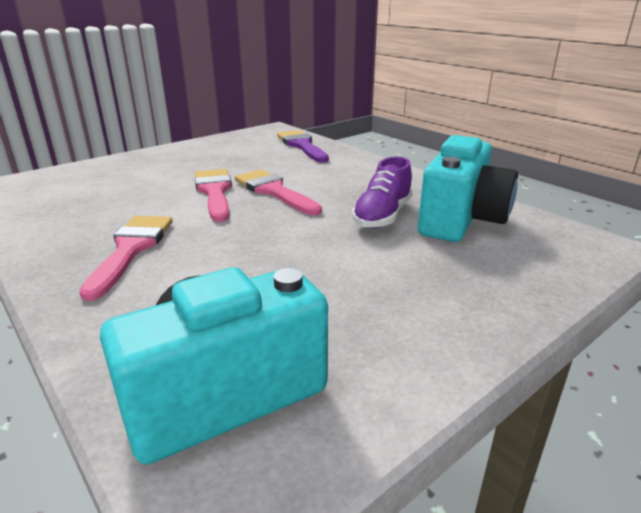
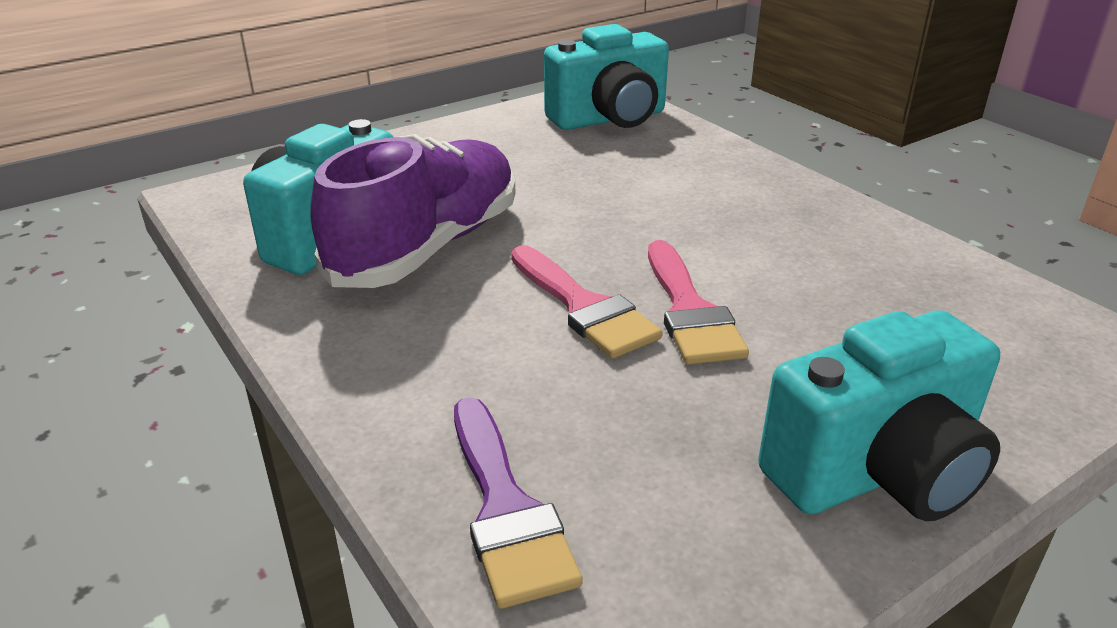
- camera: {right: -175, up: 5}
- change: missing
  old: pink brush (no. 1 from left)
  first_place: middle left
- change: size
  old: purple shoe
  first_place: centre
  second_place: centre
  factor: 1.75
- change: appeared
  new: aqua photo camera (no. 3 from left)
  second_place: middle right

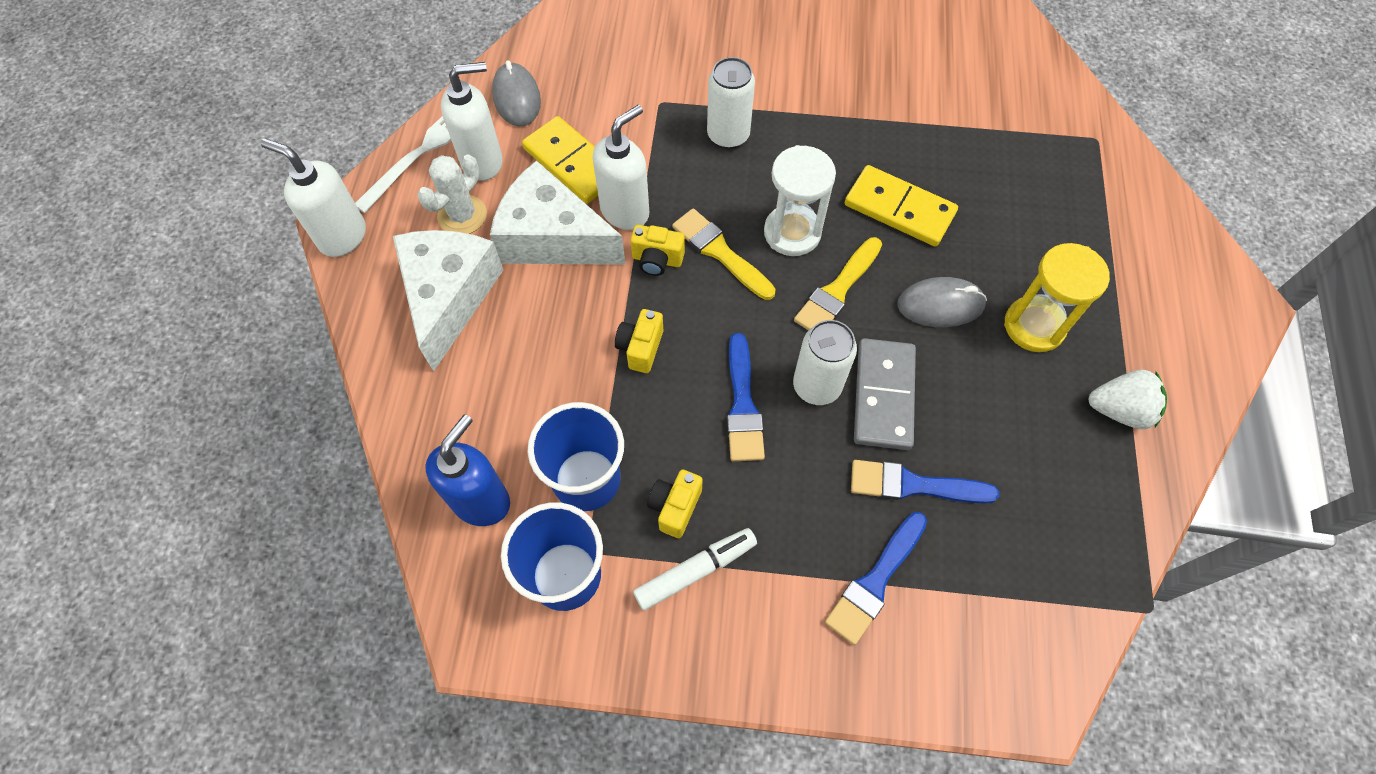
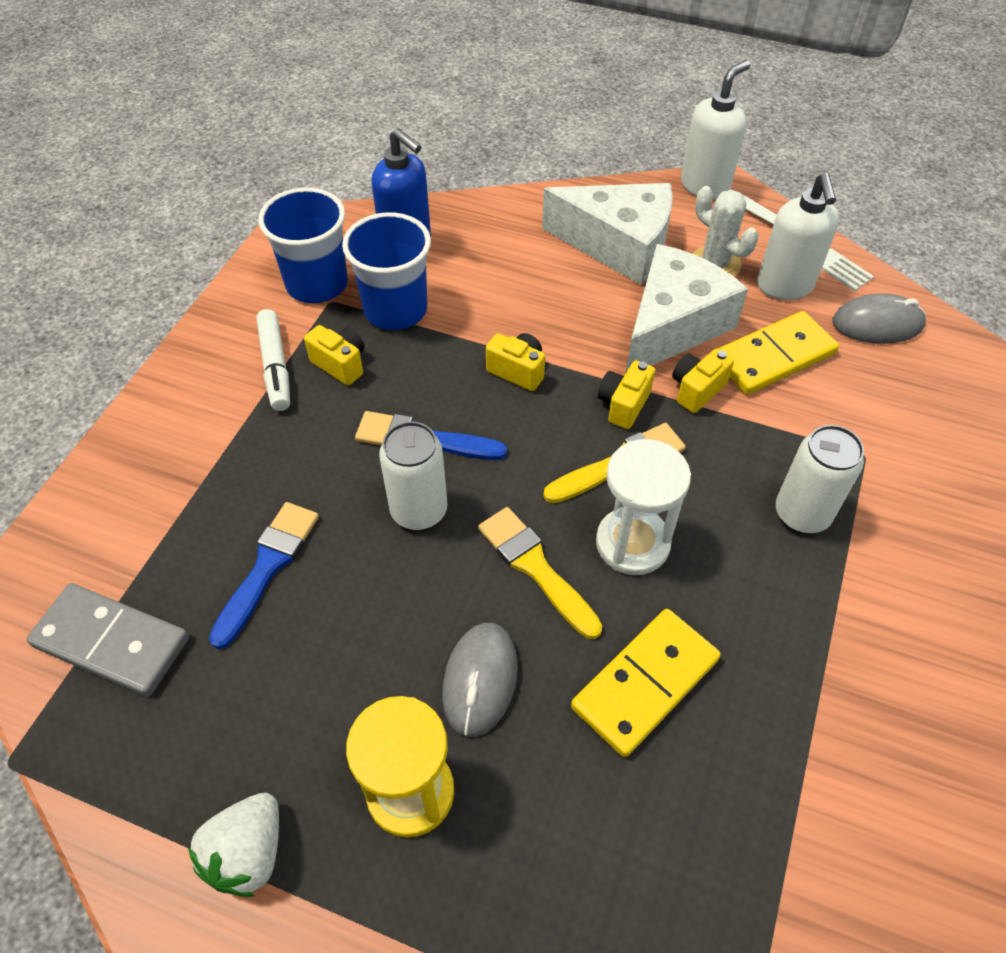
- camera: {right: 105, up: -10}
- change: exchanged
  old: snow-white soap pump (no. 3 from left)
  new: yellow photo camera (no. 4 from left)
  first_place: top centre
  second_place: middle right
- change: missing
  old: royal blue brush (no. 2 from left)
  first_place: bottom centre
- change: relocated
  old: gray domino
  first_place: centre
  second_place: bottom left

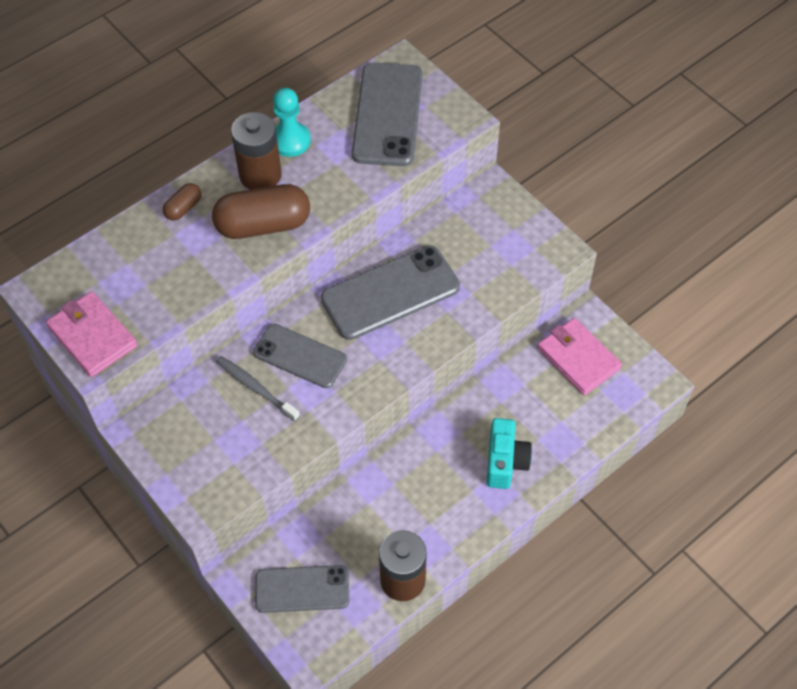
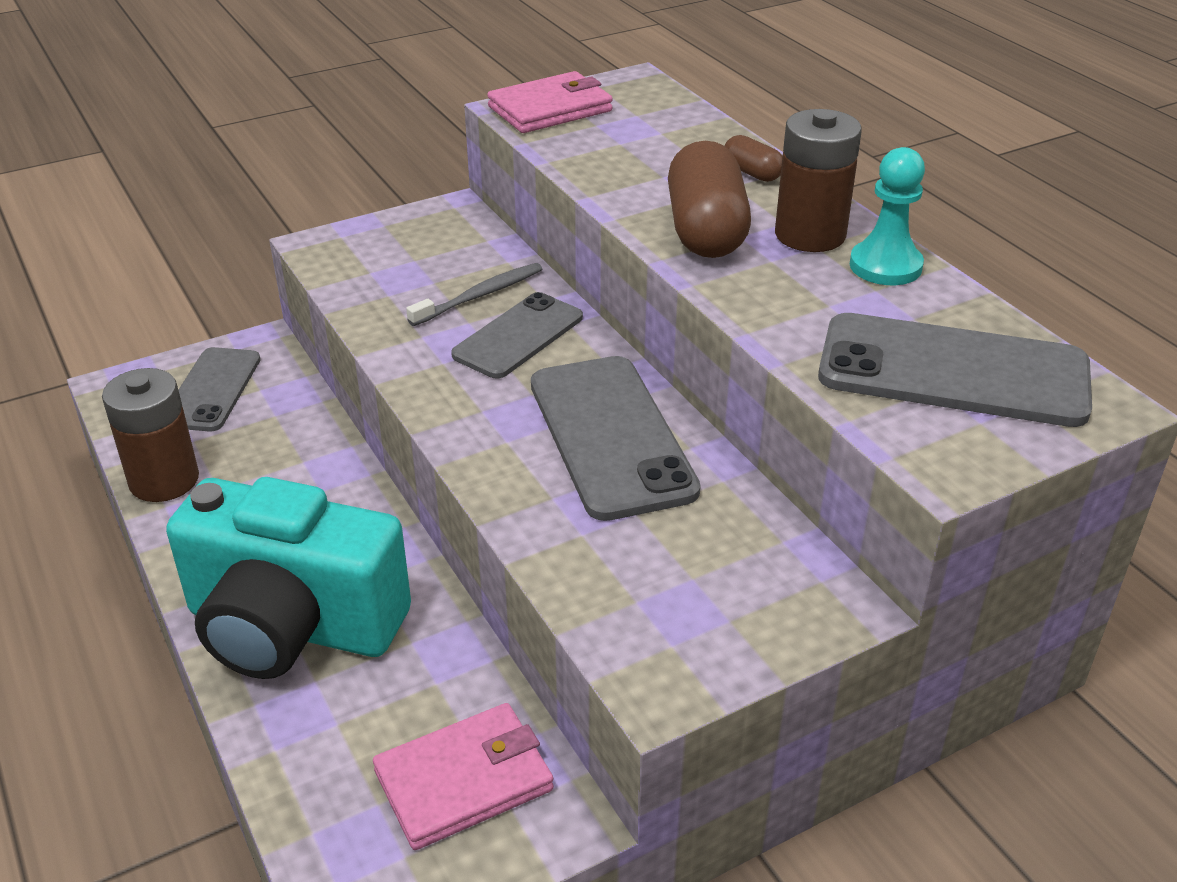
- camera: {right: 100, up: -20}
- change: size
  old: aqua photo camera
  first_place: centre
  second_place: middle left
  factor: 1.95

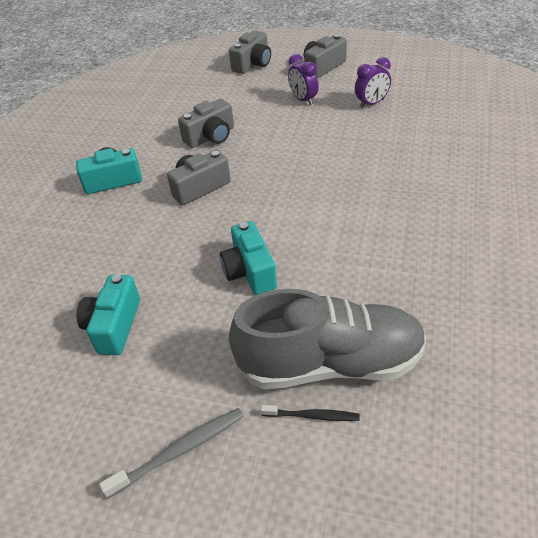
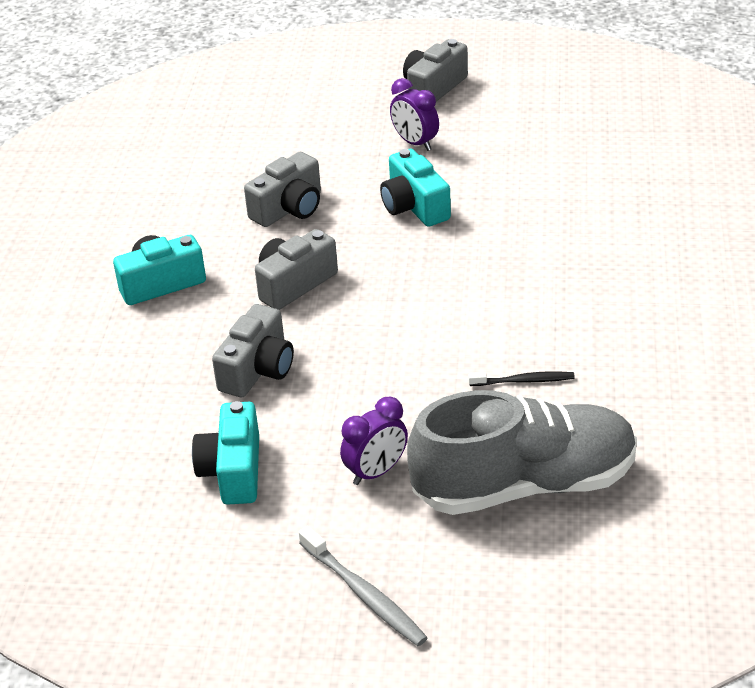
- camera: {right: -10, up: -5}
- change: spun
  old: gray toothbrush
  first_place: bottom left
  second_place: bottom centre
  degrees: 90
- change: relocated
  old: aqua photo camera (no. 3 from left)
  first_place: centre
  second_place: top centre
- change: relocated
  old: gray photo camera (no. 3 from left in the first image)
  new: gray photo camera (no. 1 from left)
  first_place: top centre
  second_place: centre
- change: relocated
  old: jet-black toothbrush
  first_place: bottom centre
  second_place: middle right
- change: relocated
  old: purple clock (no. 2 from left in the first image)
  new: purple clock (no. 1 from left)
  first_place: top right
  second_place: centre

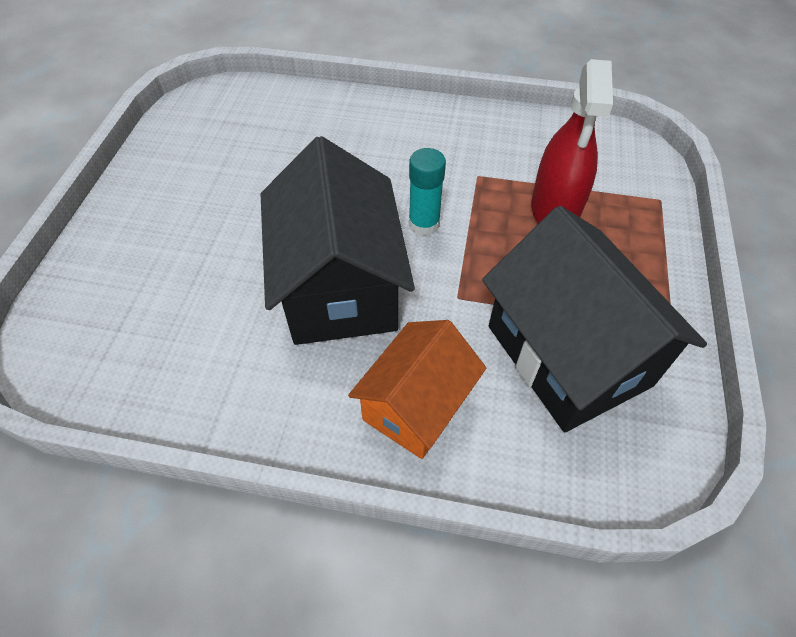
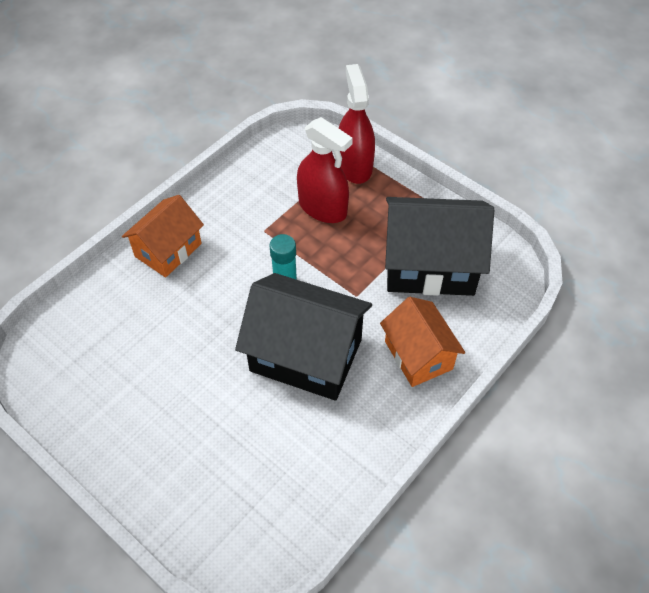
- camera: {right: -60, up: 0}
- change: appeared
  new: orange-coloured toy house (no. 1 from left)
  second_place: middle left
- change: appeared
  new: red sprayer (no. 2 from left)
  second_place: top centre

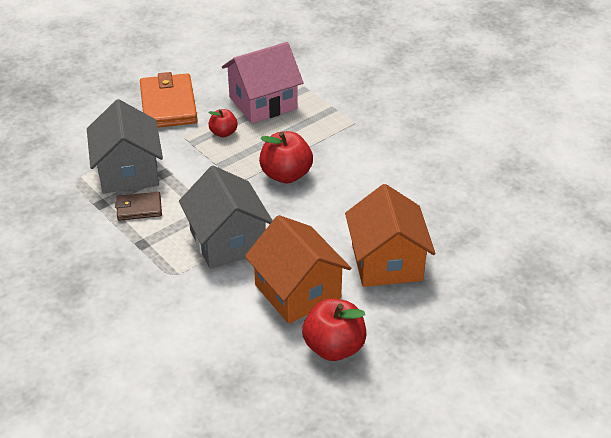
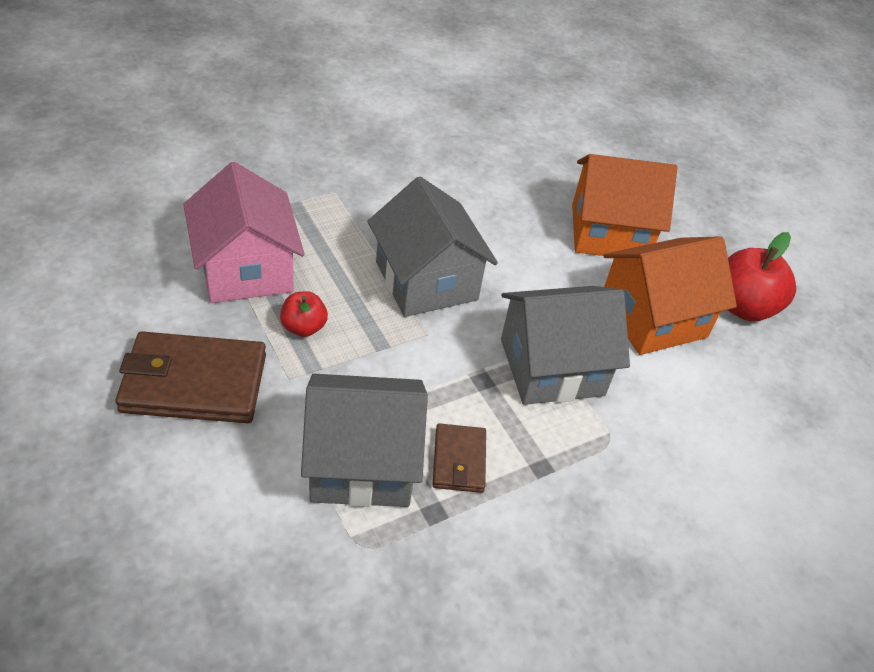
- camera: {right: -85, up: 5}
- change: colour
  old: orange-coloured card wallet
  new: dark brown card wallet (no. 1 from left)
  first_place: top left
  second_place: middle left
- change: exchanged
  old: red apple fruit (no. 2 from left)
  new: gray toy house (no. 2 from left)
  first_place: centre
  second_place: centre

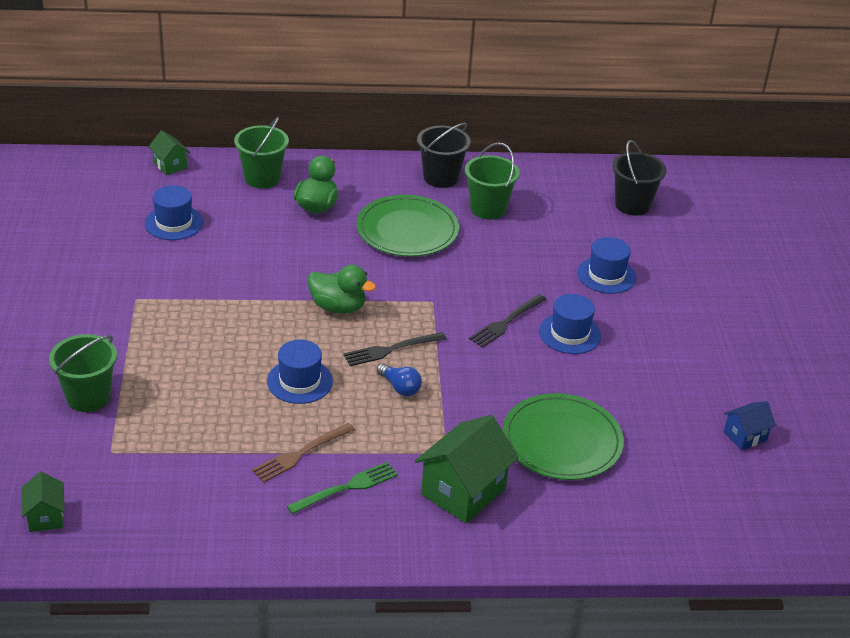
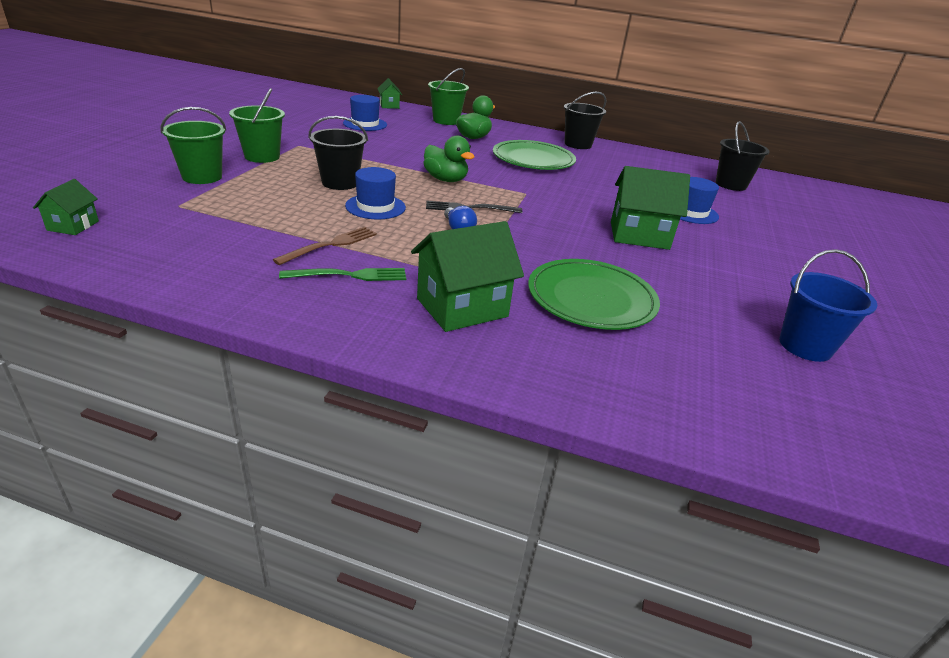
- camera: {right: 20, up: -5}
- change: spun
  old: dark brown dinner fork
  first_place: bottom centre
  second_place: centre
  degrees: 150
- change: relocated
  old: leaf-green bucket (no. 3 from left in the first image)
  new: leaf-green bucket (no. 2 from left)
  first_place: top centre
  second_place: top left
- change: missing
  old: jet-black dinner fork (no. 2 from left)
  first_place: centre
- change: exchanged
  old: royal blue top hat (no. 3 from left)
  new: leaf-green toy house (no. 4 from left)
  first_place: middle right
  second_place: top right
- change: exchanged
  old: royal blue toy house
  new: royal blue bucket
  first_place: middle right
  second_place: middle right
- change: appeared
  new: jet-black bucket (no. 1 from left)
  second_place: top centre

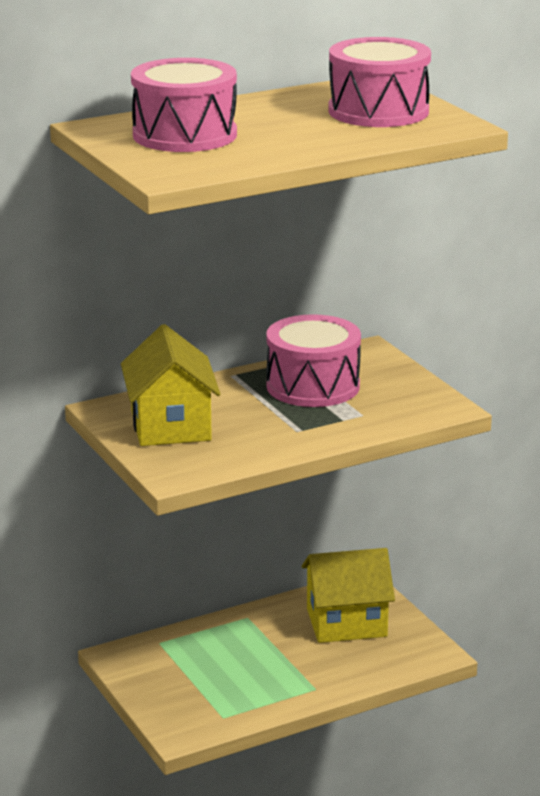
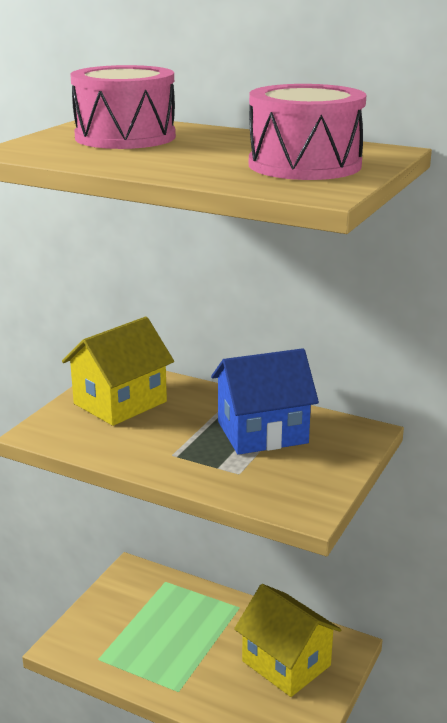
- camera: {right: 55, up: 0}
- change: exchanged
  old: pink snare drum (no. 2 from left)
  new: royal blue toy house
  first_place: centre
  second_place: centre

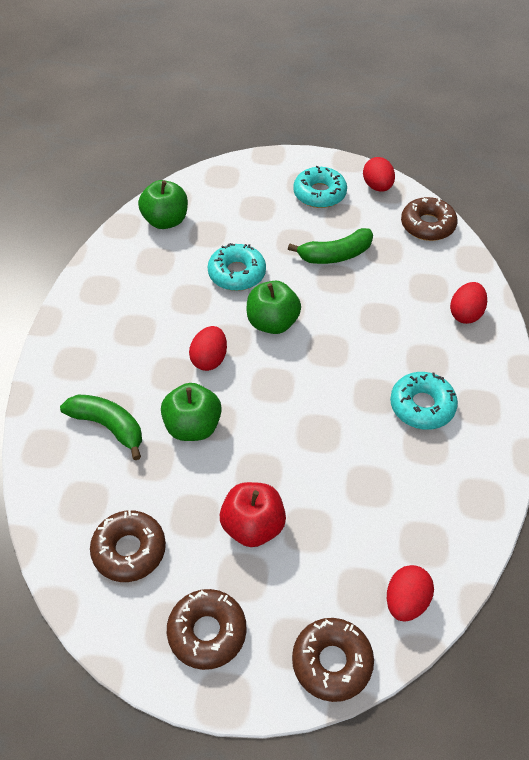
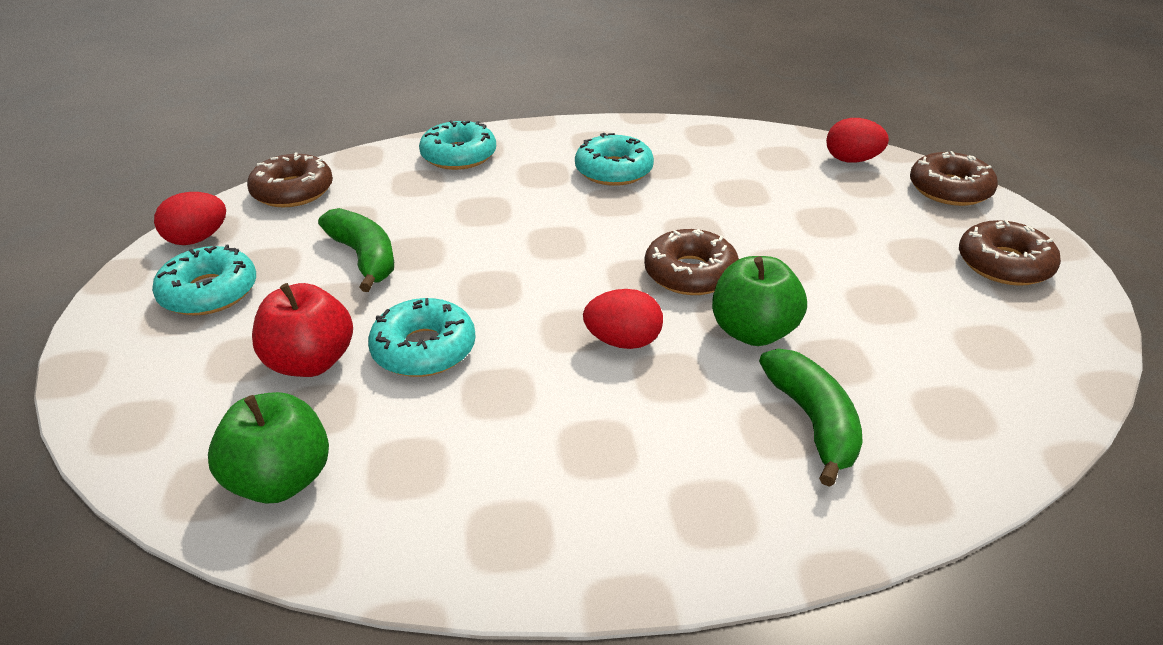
- camera: {right: -105, up: -15}
- change: spun
  old: leaf-green banana (no. 1 from left in the first image)
  first_place: middle left
  second_place: middle right
  degrees: 150
- change: relocated
  old: dark brown donut (no. 1 from left in the first image)
  new: dark brown donut (no. 2 from left)
  first_place: bottom left
  second_place: centre
- change: relocated
  old: red apple fruit
  first_place: bottom centre
  second_place: middle left
- change: missing
  old: leaf-green apple fruit (no. 3 from left)
  first_place: centre
- change: exchanged
  old: red egg shape (no. 4 from left)
  new: aqua donut (no. 3 from left)
  first_place: middle right
  second_place: top centre

